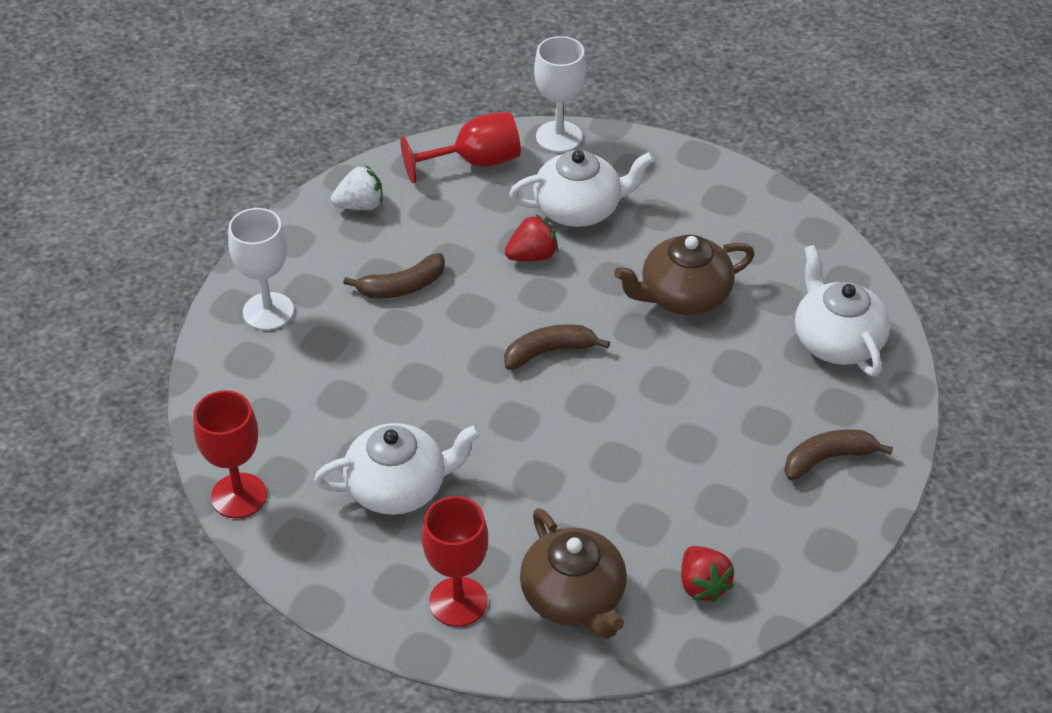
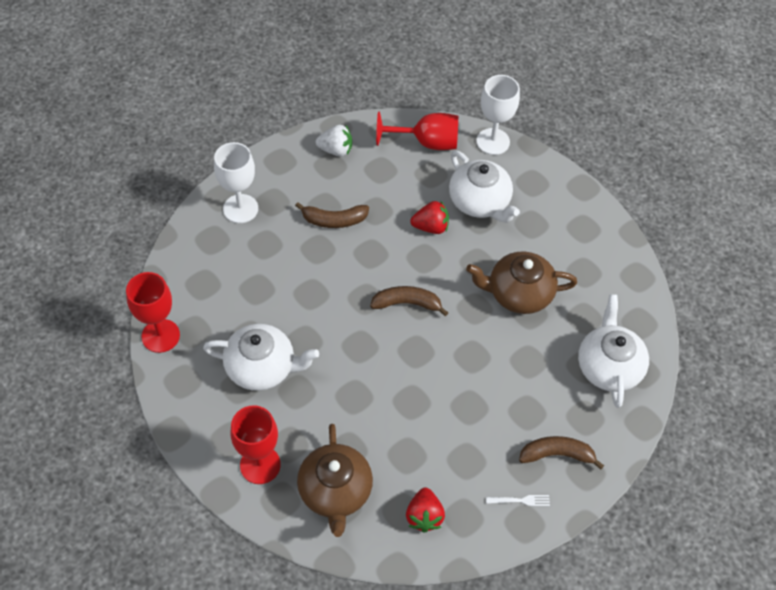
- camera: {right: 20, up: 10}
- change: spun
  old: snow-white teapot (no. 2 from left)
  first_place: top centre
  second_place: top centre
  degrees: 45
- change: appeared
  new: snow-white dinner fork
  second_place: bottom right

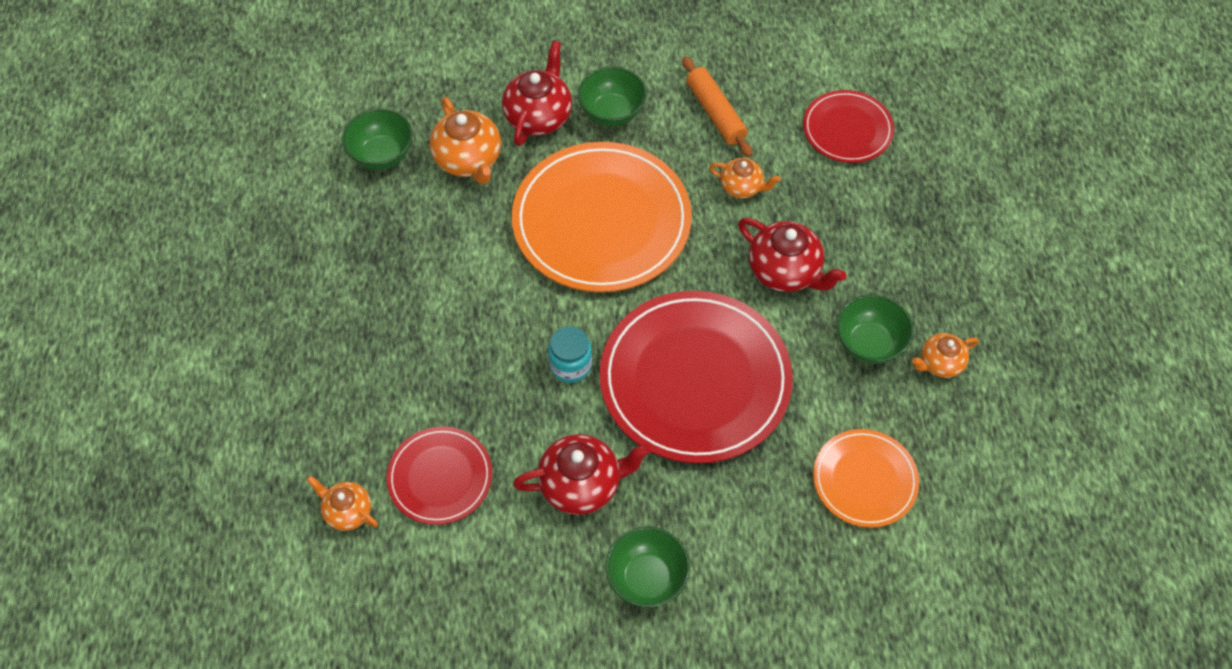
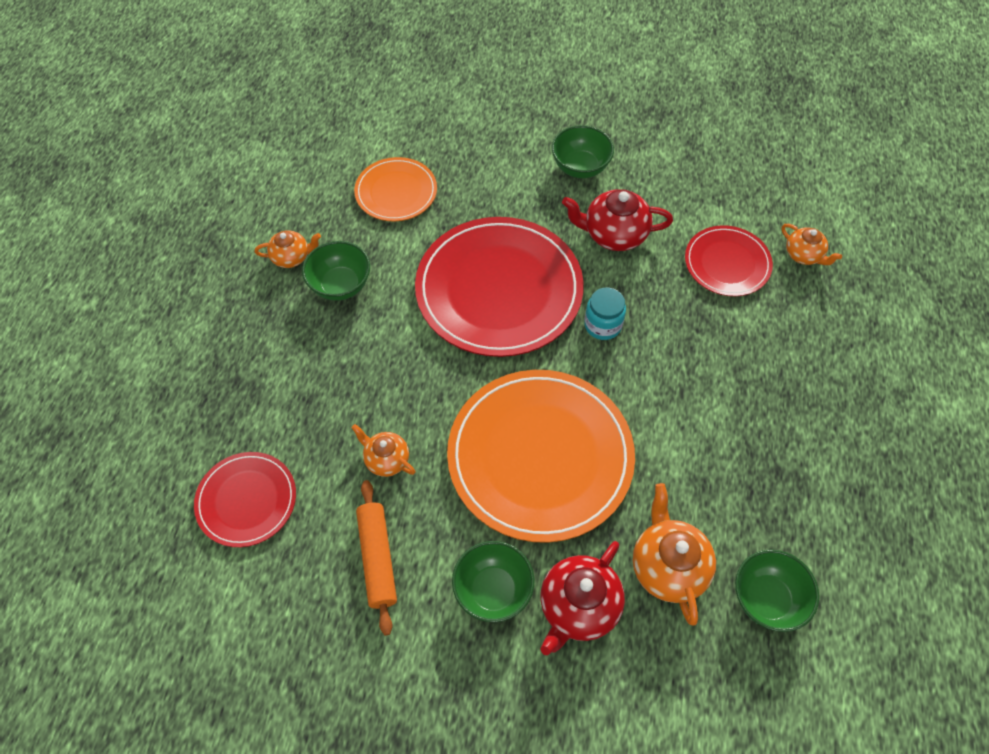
- camera: {right: -165, up: 0}
- change: missing
  old: red teapot (no. 3 from left)
  first_place: centre

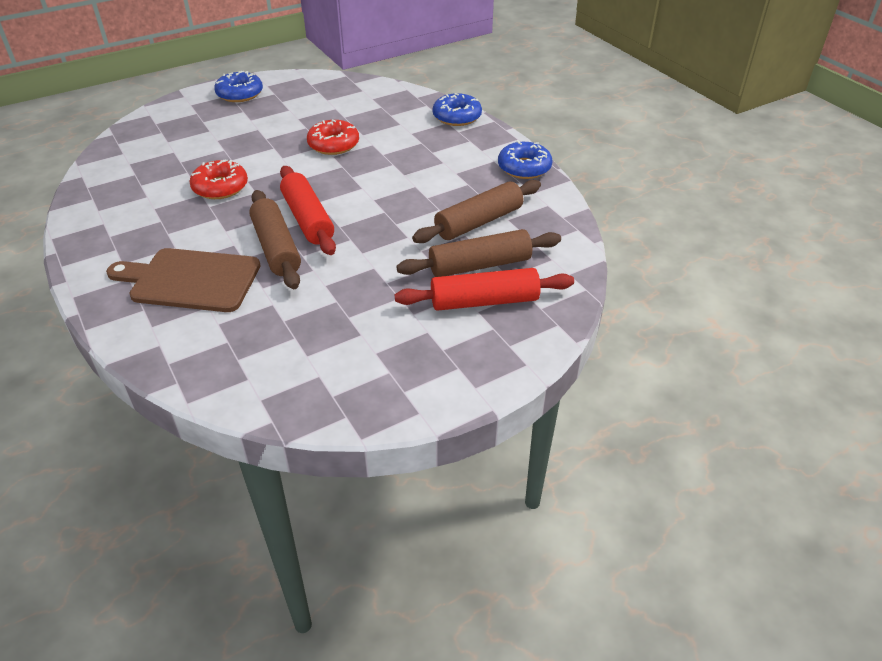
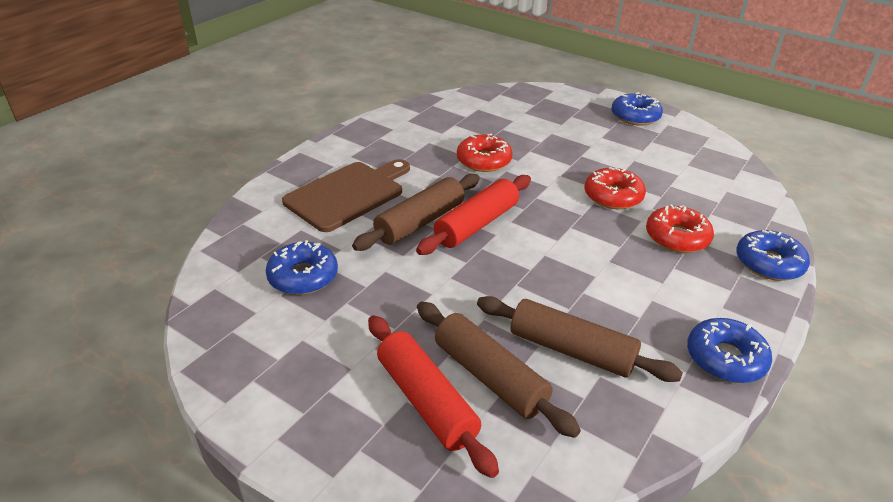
- camera: {right: 65, up: -5}
- change: spun
  old: dark brown chopping board
  first_place: middle left
  second_place: centre
  degrees: 60
- change: appeared
  new: royal blue donut (no. 1 from left)
  second_place: centre
- change: appeared
  new: red donut (no. 3 from left)
  second_place: middle right

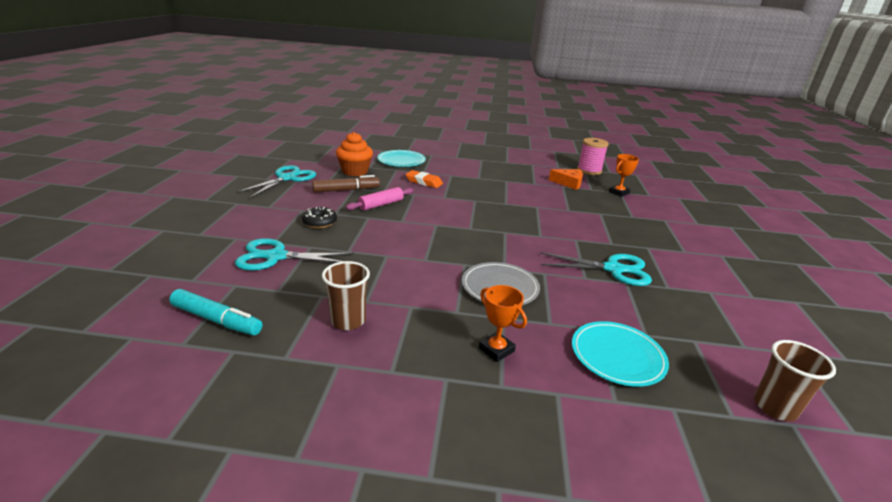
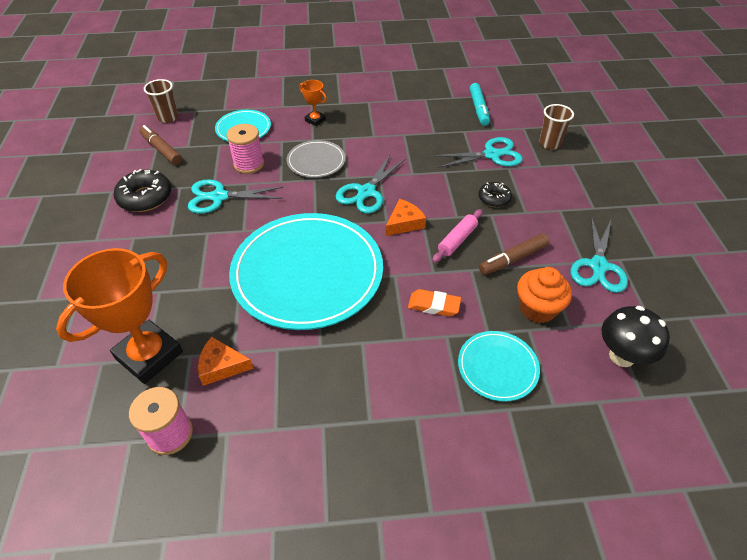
- camera: {right: 170, up: 20}
- change: spun
  old: aqua felt pen
  first_place: middle left
  second_place: top centre
  degrees: -105
- change: relocated
  old: dark brown tumbler (no. 1 from left in the first image)
  new: dark brown tumbler (no. 2 from left)
  first_place: centre
  second_place: top right
- change: size
  old: orange-coloured award cup (no. 2 from left in the first image)
  first_place: middle right
  second_place: middle left
  factor: 2.17
- change: appeared
  new: jet-black donut (no. 1 from left)
  second_place: middle left
- change: appeared
  new: dark brown felt pen (no. 1 from left)
  second_place: top left
- change: appeared
  new: pink spool (no. 2 from left)
  second_place: top left
- change: appeared
  new: aqua flat dish (no. 2 from left)
  second_place: centre
- change: appeared
  new: aqua shears (no. 2 from left)
  second_place: top centre
- change: appeared
  new: orange-coloured cheese wedge (no. 2 from left)
  second_place: centre
- change: appeared
  new: jet-black fungus
  second_place: middle right

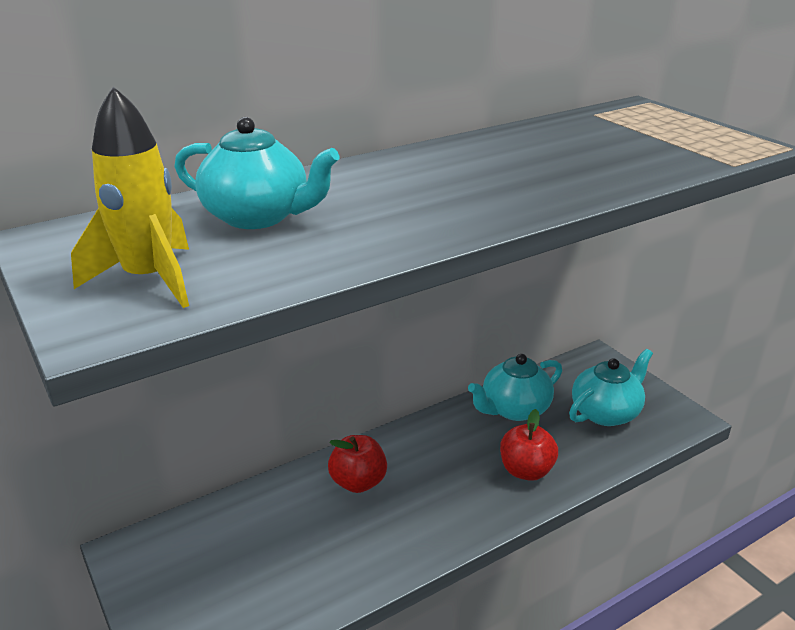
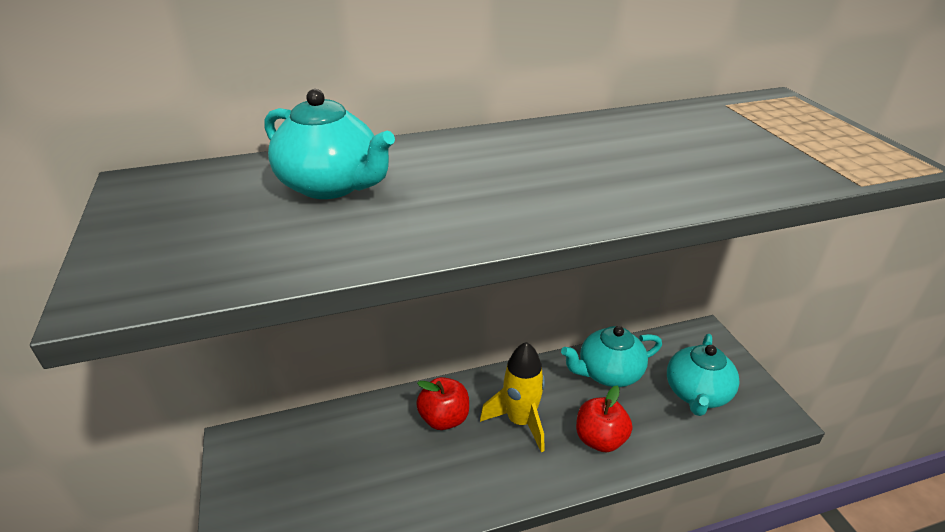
- camera: {right: 15, up: 5}
- change: relocated
  old: yellow toy rocket
  first_place: top left
  second_place: bottom centre
- change: spun
  old: aqua teapot (no. 3 from left)
  first_place: middle right
  second_place: bottom right
  degrees: 135

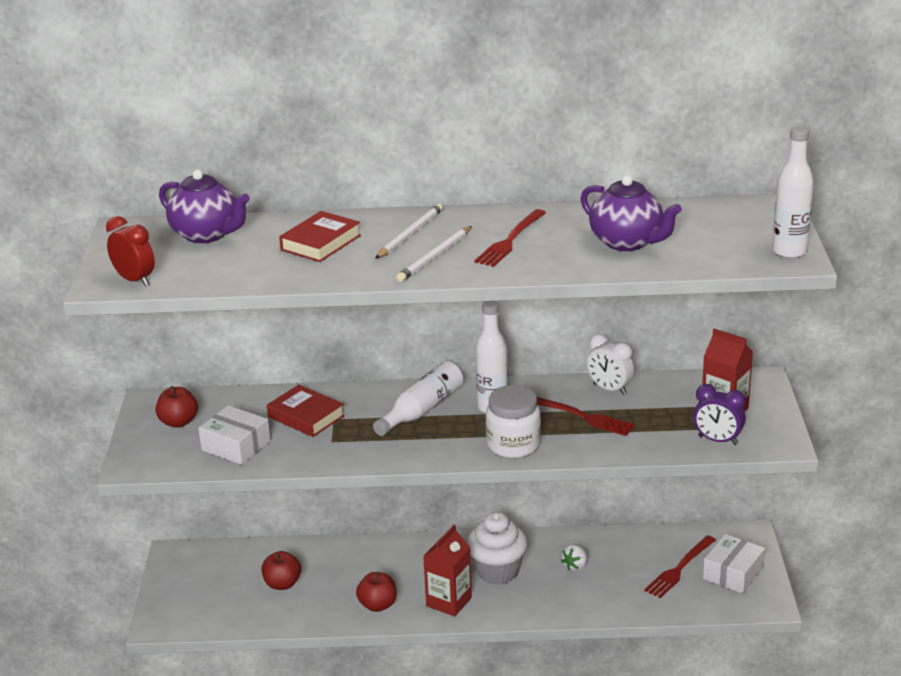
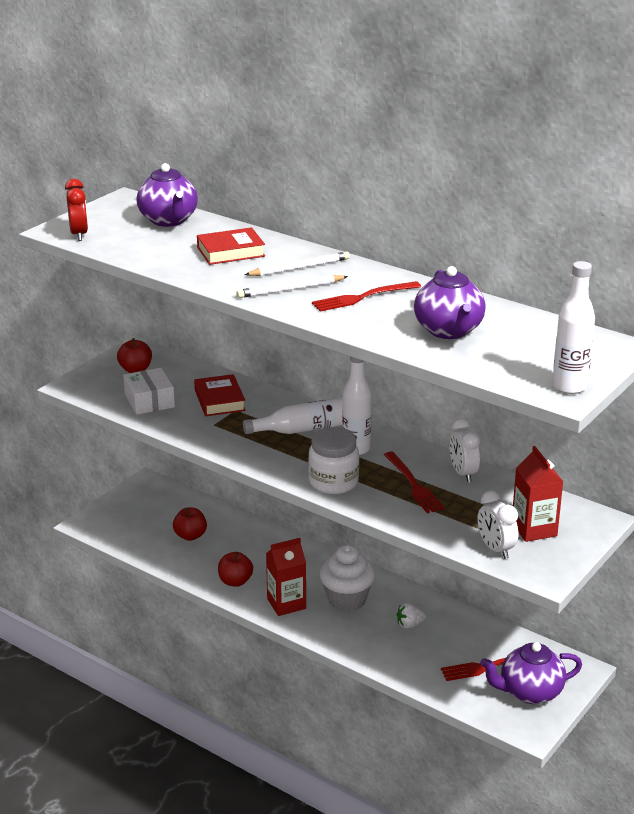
- camera: {right: 35, up: 0}
- change: colour
  old: purple clock
  new: snow-white clock (no. 2 from left)
  first_place: middle right
  second_place: middle right
- change: exchanged
  old: snow-white box (no. 2 from left)
  new: purple teapot (no. 3 from left)
  first_place: bottom right
  second_place: bottom right

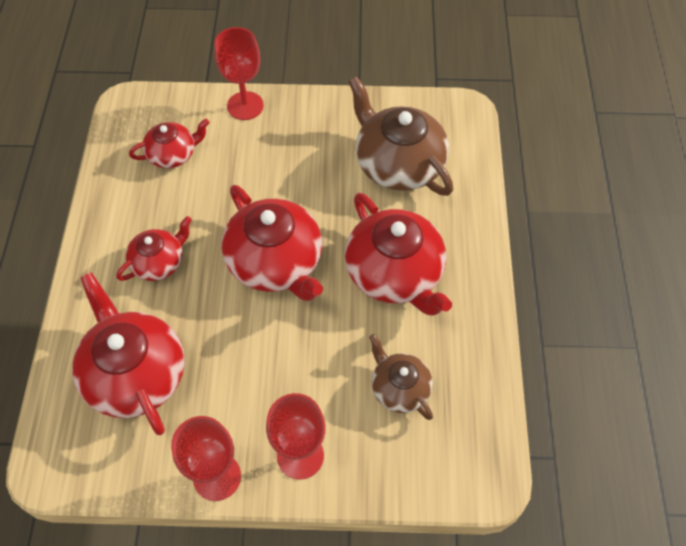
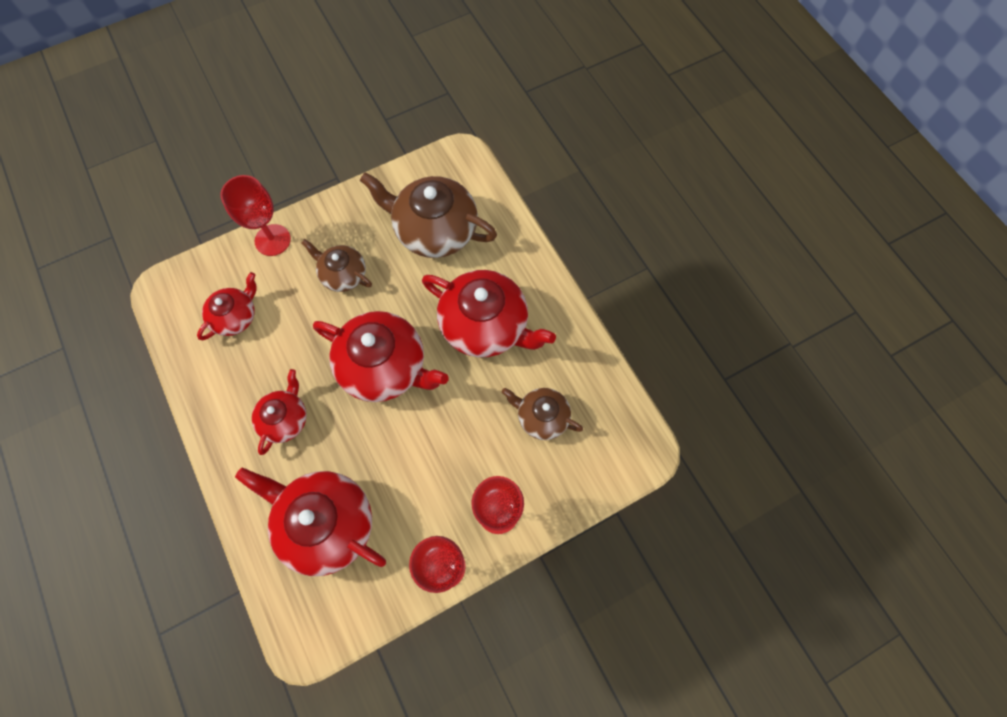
- camera: {right: -30, up: 10}
- change: appeared
  new: dark brown teapot (no. 1 from left)
  second_place: centre

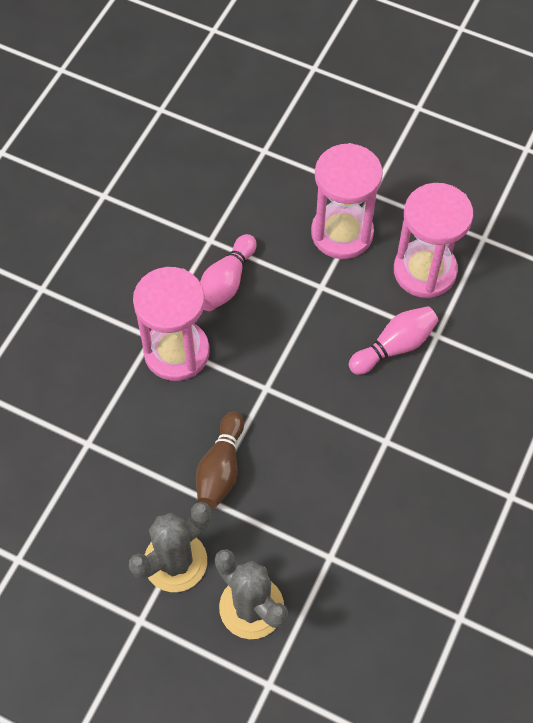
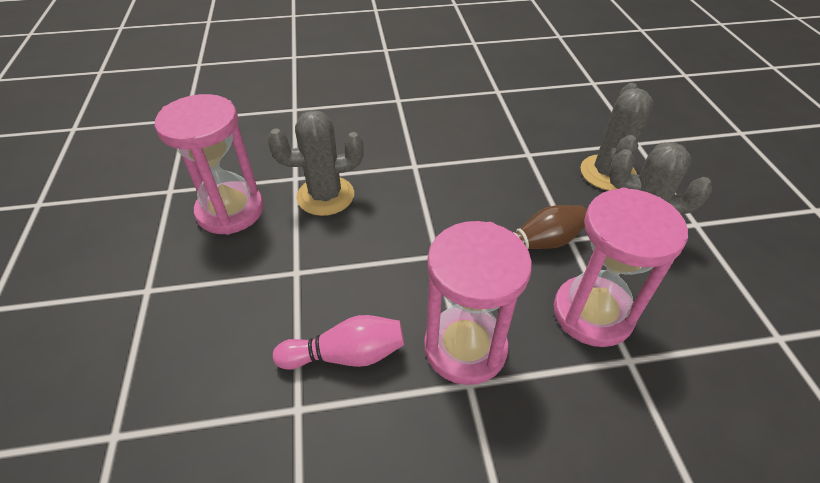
- camera: {right: -125, up: -15}
- change: relocated
  old: pink sand timer (no. 2 from left in the first image)
  new: pink sand timer (no. 3 from left)
  first_place: top centre
  second_place: middle right
- change: exchanged
  old: pink skittle (no. 2 from left)
  new: gray cactus (no. 1 from left)
  first_place: middle right
  second_place: centre

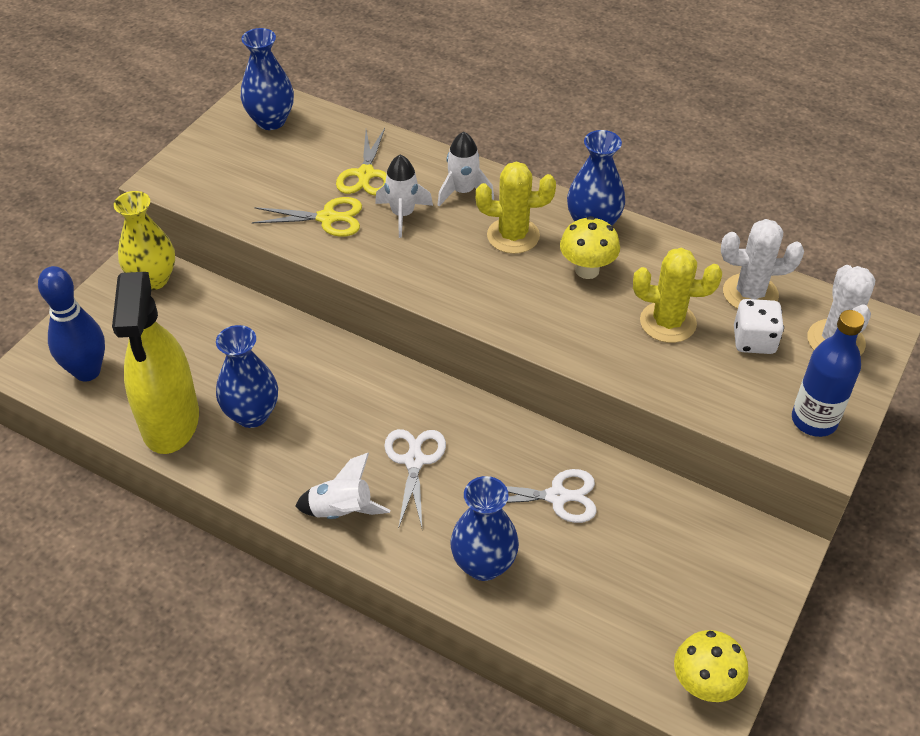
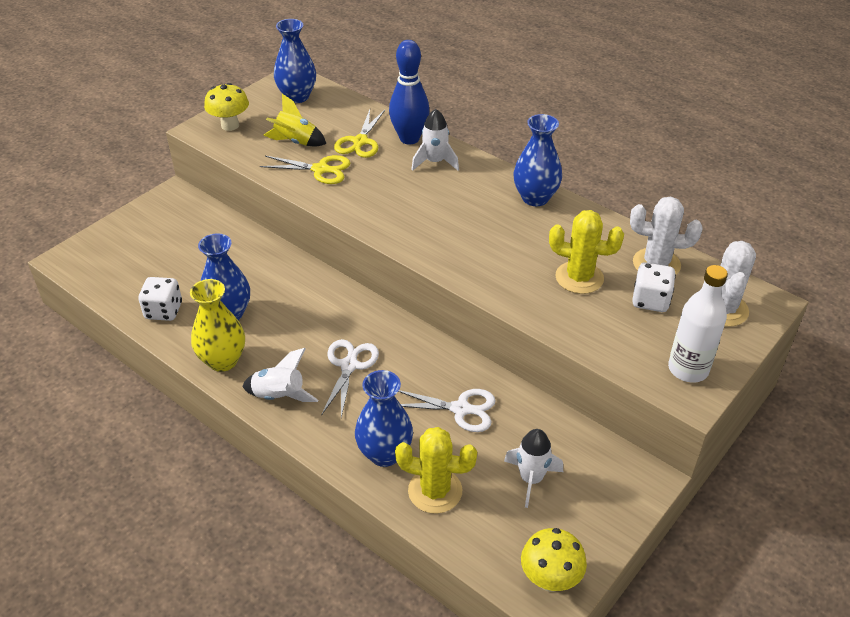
- camera: {right: 10, up: -5}
- change: relocated
  old: royal blue skittle
  first_place: middle left
  second_place: top centre
- change: exchanged
  old: yellow sprayer
  new: snow-white die (no. 1 from left)
  first_place: middle left
  second_place: middle left
- change: relocated
  old: yellow vase
  first_place: top left
  second_place: middle left
- change: relocated
  old: snow-white toy rocket (no. 2 from left in the first image)
  new: snow-white toy rocket (no. 3 from left)
  first_place: top centre
  second_place: bottom centre
- change: relocated
  old: yellow cactus (no. 1 from left)
  first_place: top centre
  second_place: bottom centre
- change: relocated
  old: yellow fungus (no. 1 from left)
  first_place: centre
  second_place: top left
- change: colour
  old: royal blue bottle
  new: snow-white bottle
  first_place: middle right
  second_place: middle right
- change: appeared
  new: yellow toy rocket
  second_place: top centre

